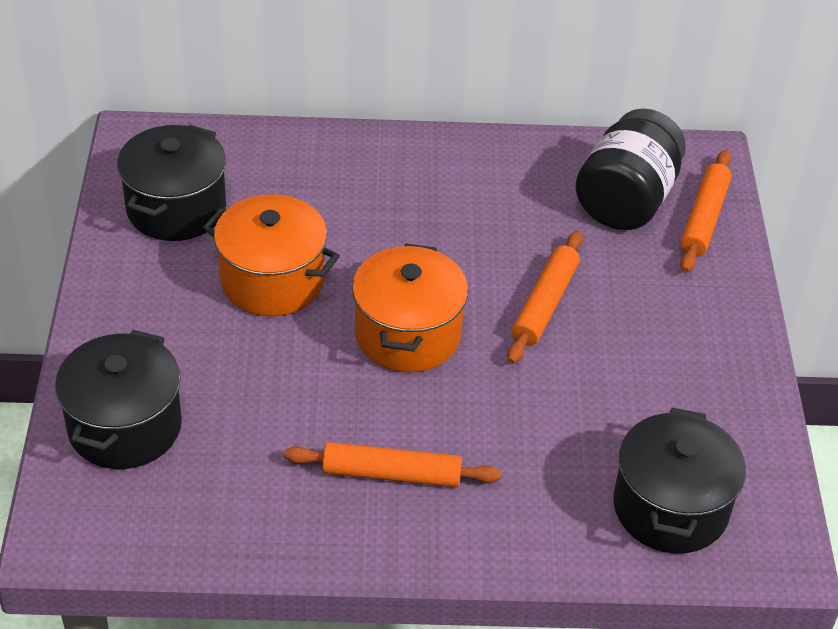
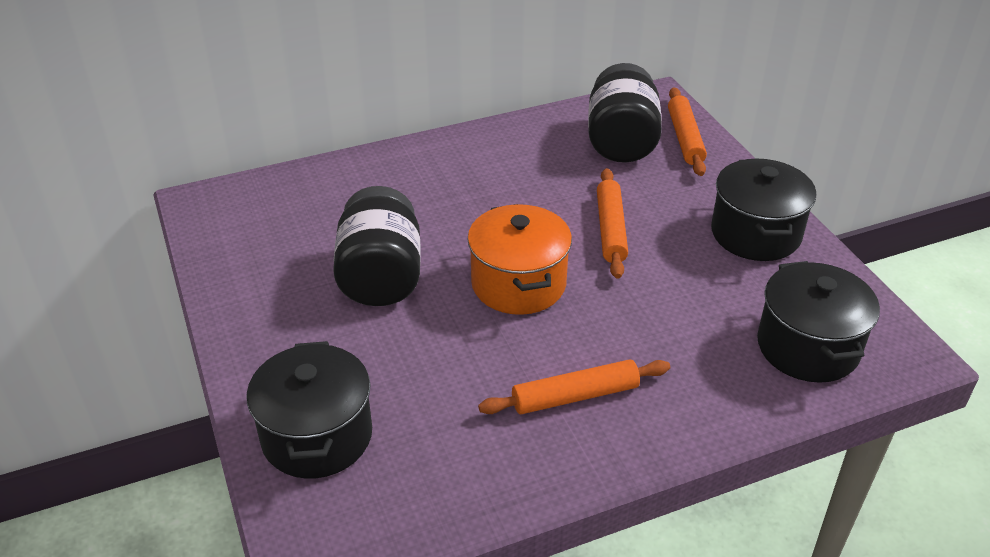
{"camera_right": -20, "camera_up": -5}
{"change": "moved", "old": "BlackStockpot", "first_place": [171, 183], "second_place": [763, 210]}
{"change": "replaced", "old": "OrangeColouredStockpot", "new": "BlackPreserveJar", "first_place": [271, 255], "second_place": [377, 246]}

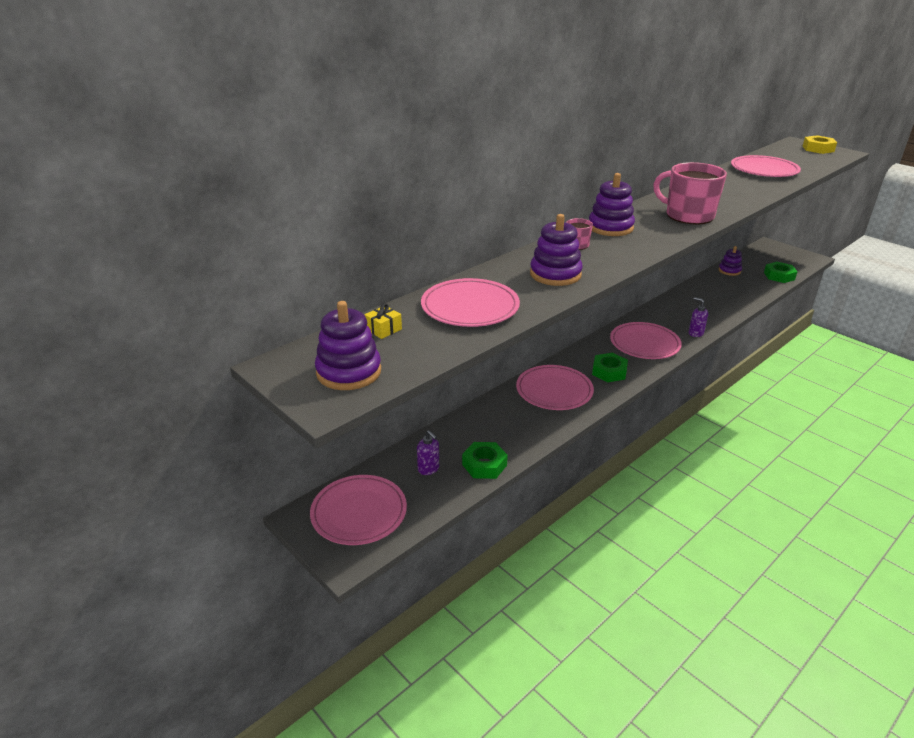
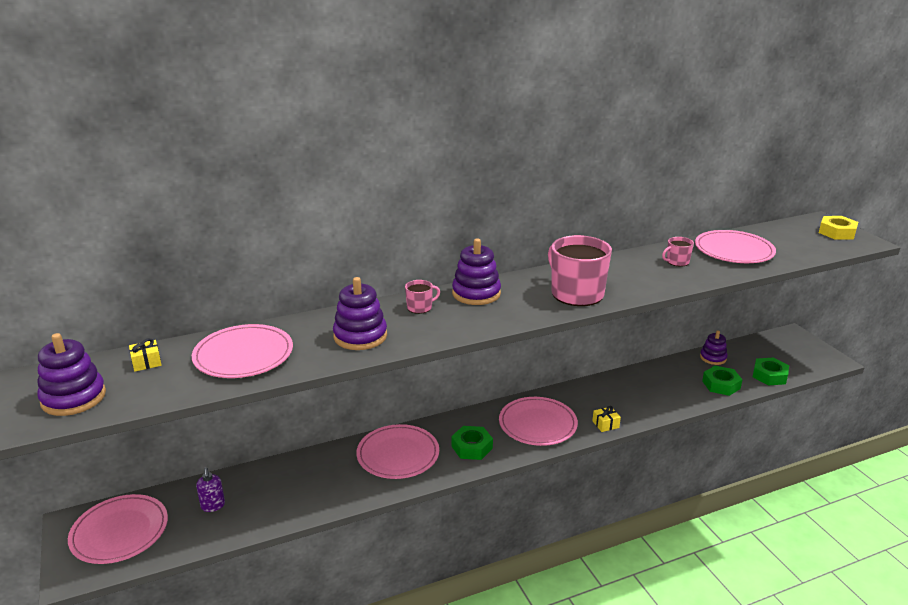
{"camera_right": 20, "camera_up": -5}
{"change": "moved", "old": "GreenNut", "first_place": [485, 460], "second_place": [722, 381]}
{"change": "replaced", "old": "VioletPumpBottle", "new": "YellowWrappedGift", "first_place": [698, 317], "second_place": [606, 419]}
{"change": "added", "new": "RosyTeaMug", "second_place": [678, 251]}

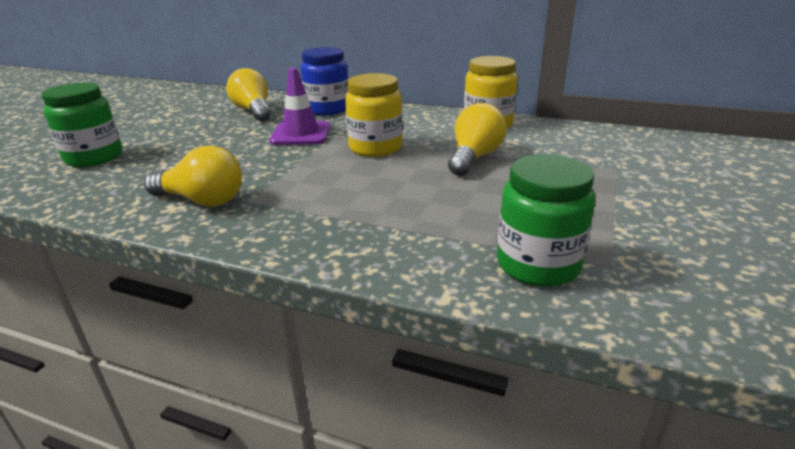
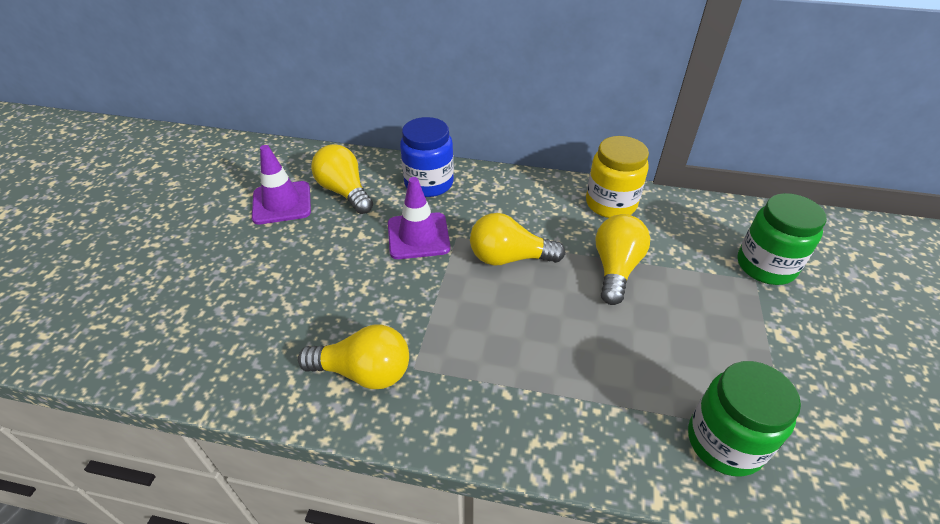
{"camera_right": -10, "camera_up": 15}
{"change": "moved", "old": "GreenPreserveJar", "first_place": [82, 125], "second_place": [782, 239]}
{"change": "replaced", "old": "YellowPreserveJar", "new": "YellowLightbulb", "first_place": [374, 115], "second_place": [517, 239]}
{"change": "added", "new": "VioletSafetyCone", "second_place": [281, 184]}

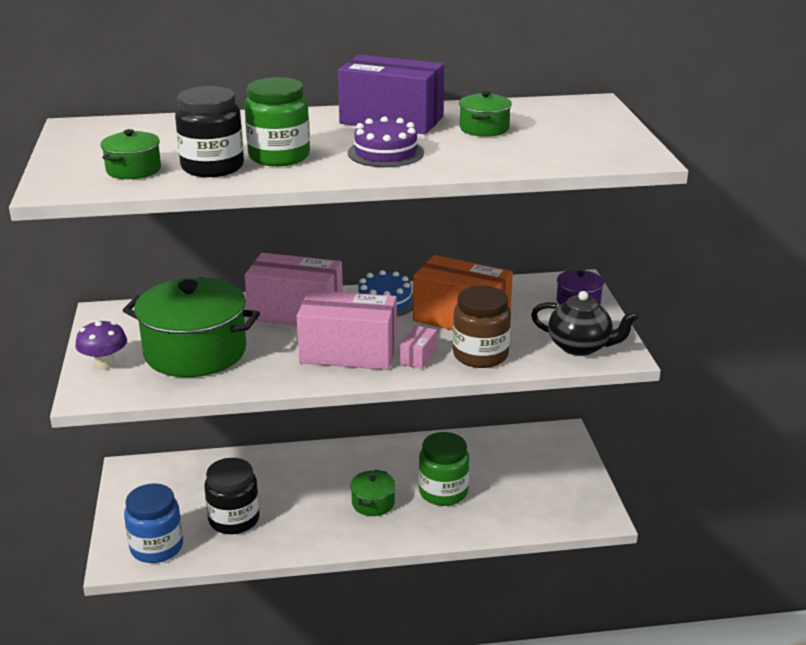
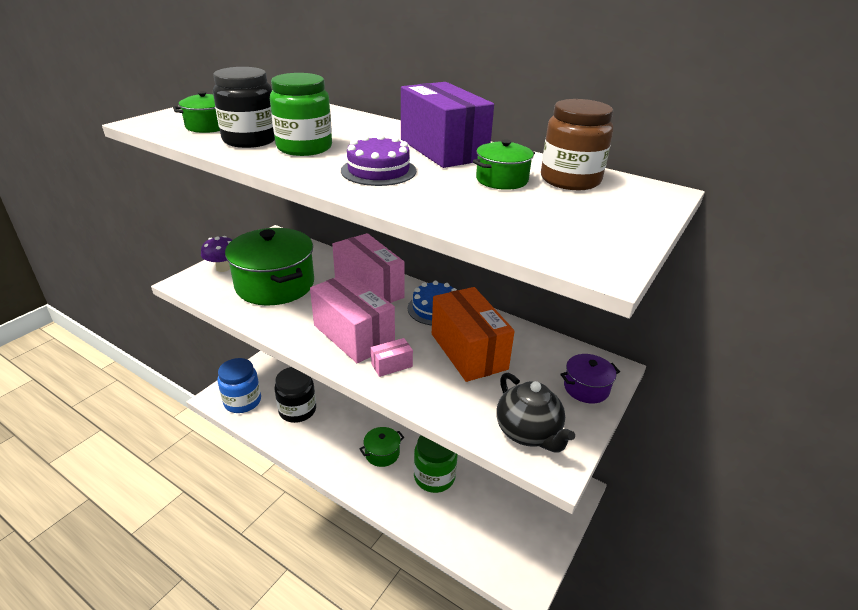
{"camera_right": 40, "camera_up": 5}
{"change": "moved", "old": "BrownPreserveJar", "first_place": [482, 327], "second_place": [577, 144]}

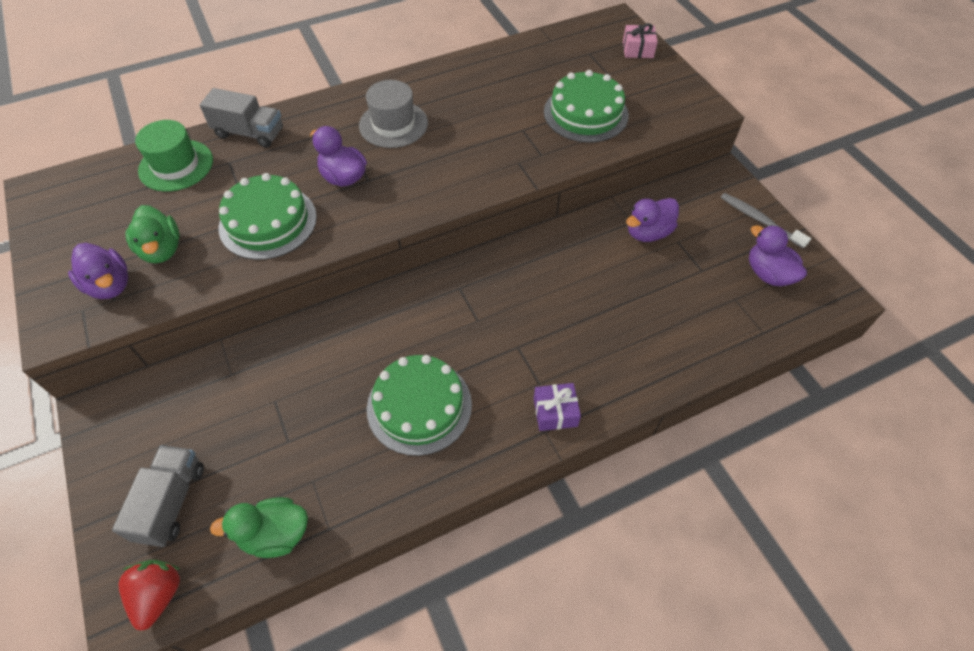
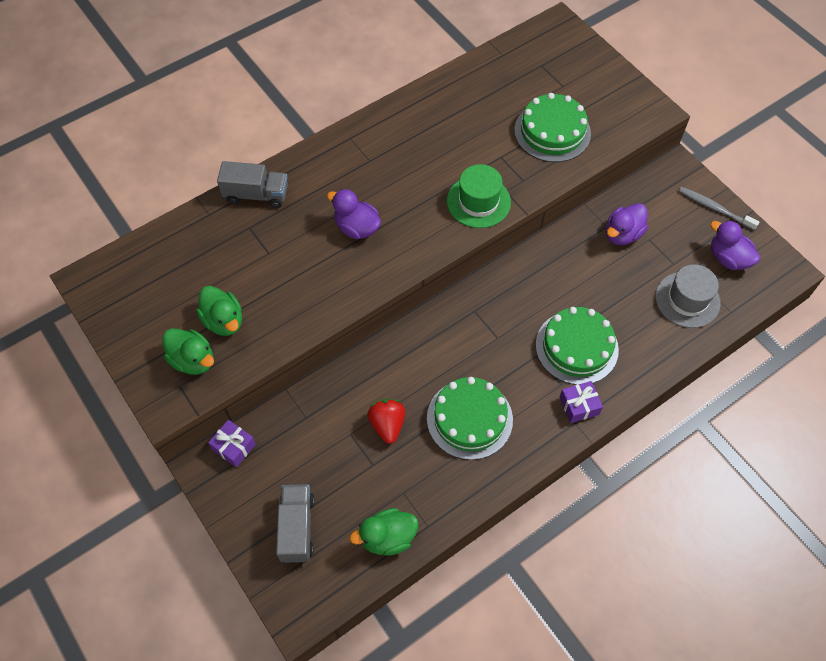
{"camera_right": -10, "camera_up": 5}
{"change": "recoloured", "old": "VioletRubberDuck", "new": "GreenRubberDuck", "first_place": [98, 271], "second_place": [188, 351]}
{"change": "moved", "old": "RedToyStrawberry", "first_place": [149, 595], "second_place": [386, 421]}
{"change": "moved", "old": "GreenHat", "first_place": [174, 156], "second_place": [479, 196]}
{"change": "moved", "old": "GreenGateau", "first_place": [268, 216], "second_place": [577, 346]}
{"change": "moved", "old": "GreyHat", "first_place": [393, 114], "second_place": [688, 296]}
{"change": "removed", "old": "RosyWrappedGift", "first_place": [640, 40]}
{"change": "added", "new": "VioletWrappedGift", "second_place": [232, 443]}

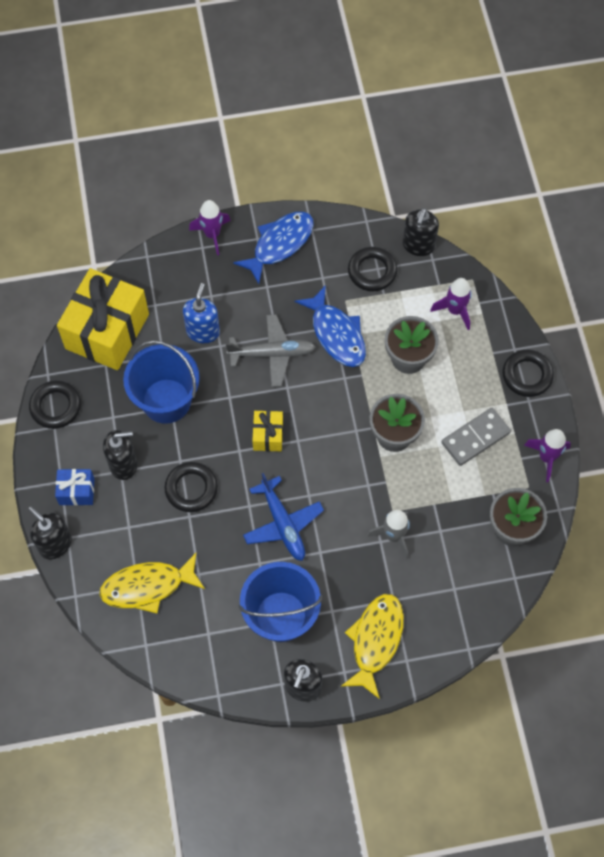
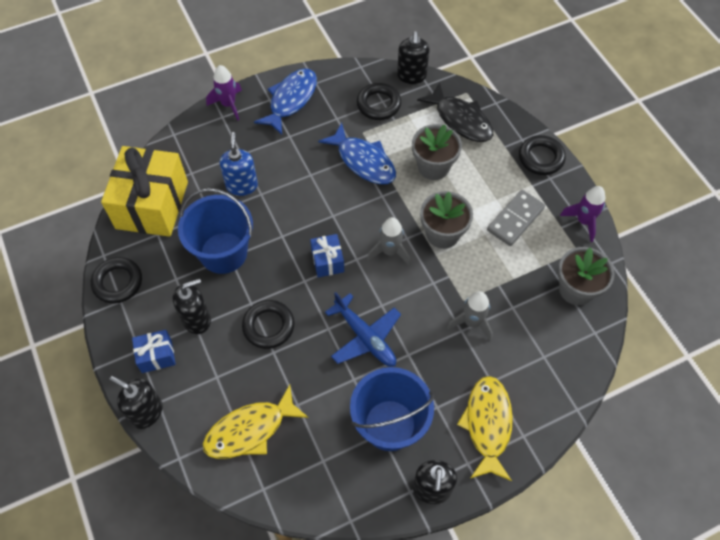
{"camera_right": -15, "camera_up": -5}
{"change": "removed", "old": "GreyToyPlane", "first_place": [271, 350]}
{"change": "recoloured", "old": "YellowWrappedGift", "new": "RoyalBlueWrappedGift", "first_place": [267, 431], "second_place": [327, 256]}
{"change": "replaced", "old": "VioletRocket", "new": "BlackFish", "first_place": [451, 304], "second_place": [455, 112]}
{"change": "added", "new": "GreyRocket", "second_place": [389, 241]}

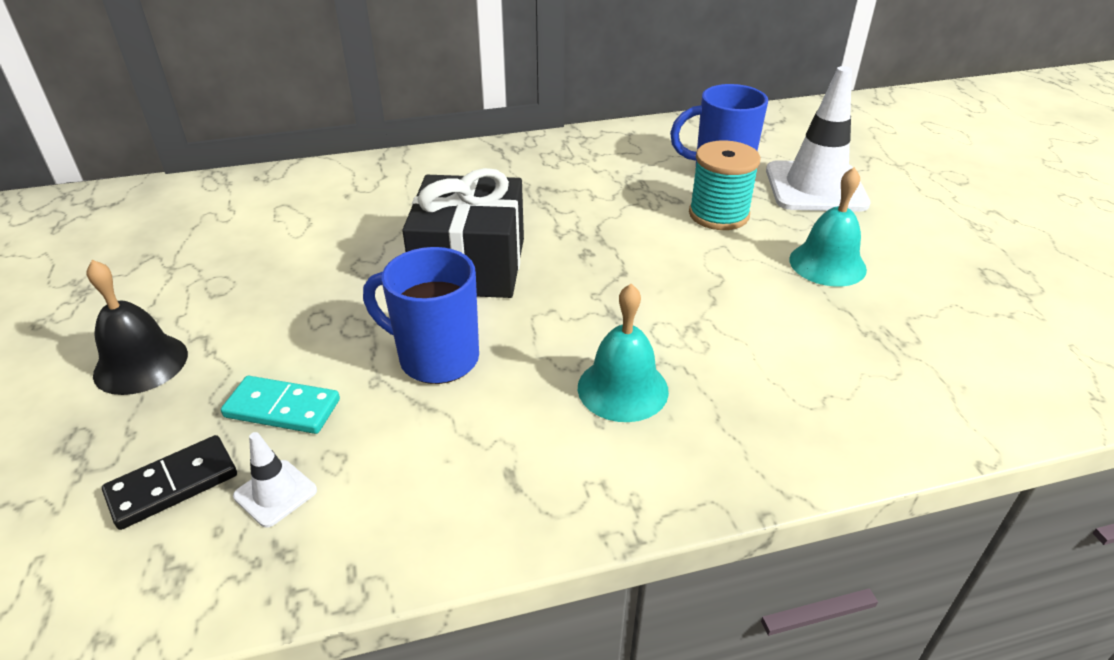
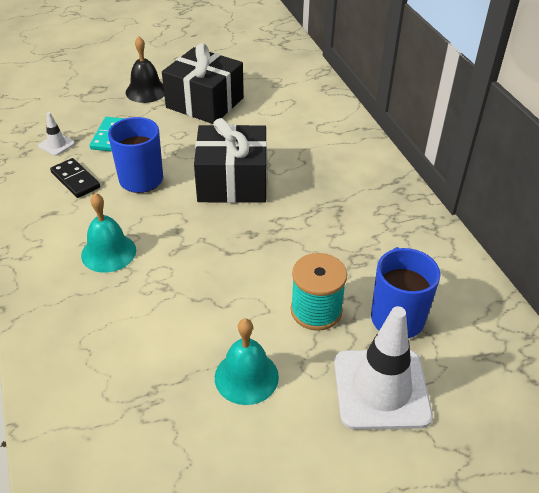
{"camera_right": 85, "camera_up": 5}
{"change": "moved", "old": "BlackDominoPiece", "first_place": [169, 482], "second_place": [75, 178]}
{"change": "added", "new": "BlackWrappedGift", "second_place": [203, 83]}

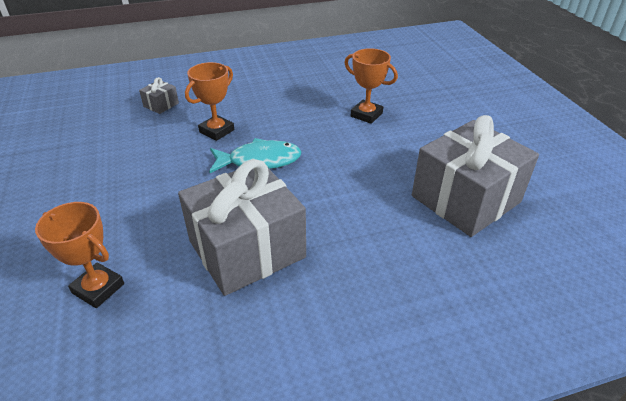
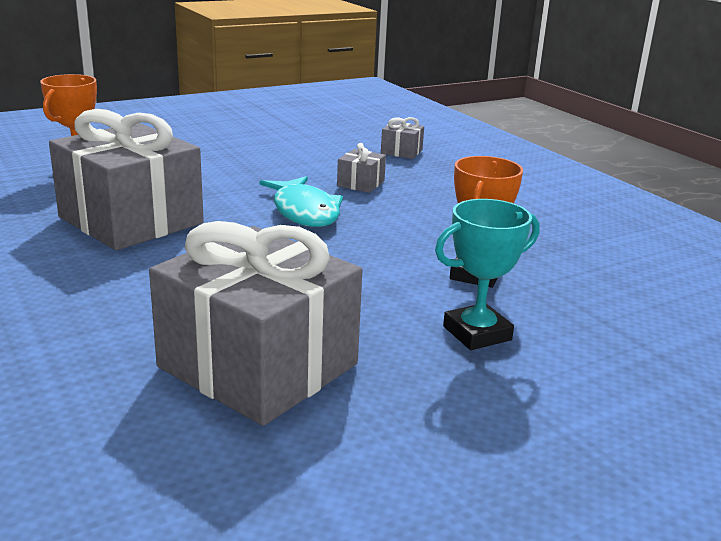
{"camera_right": 75, "camera_up": -15}
{"change": "replaced", "old": "OrangeColouredTrophy", "new": "GreyWrappedGift", "first_place": [209, 101], "second_place": [361, 168]}
{"change": "added", "new": "TealTrophy", "second_place": [487, 274]}

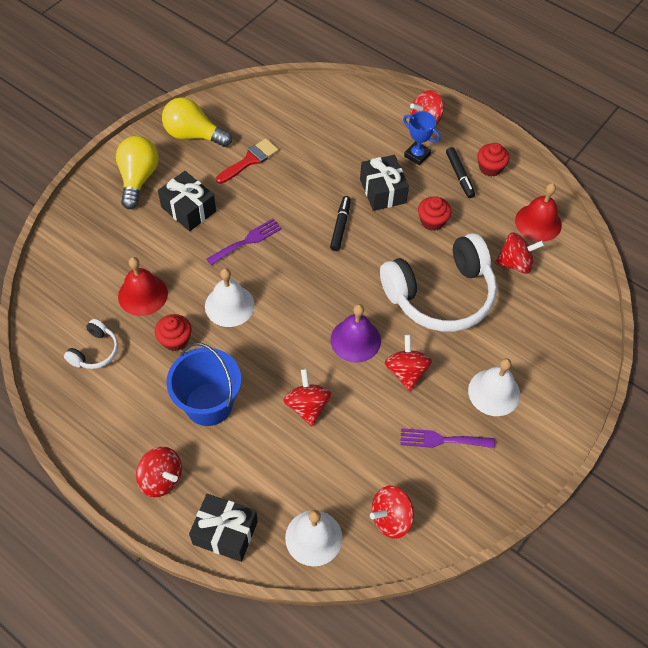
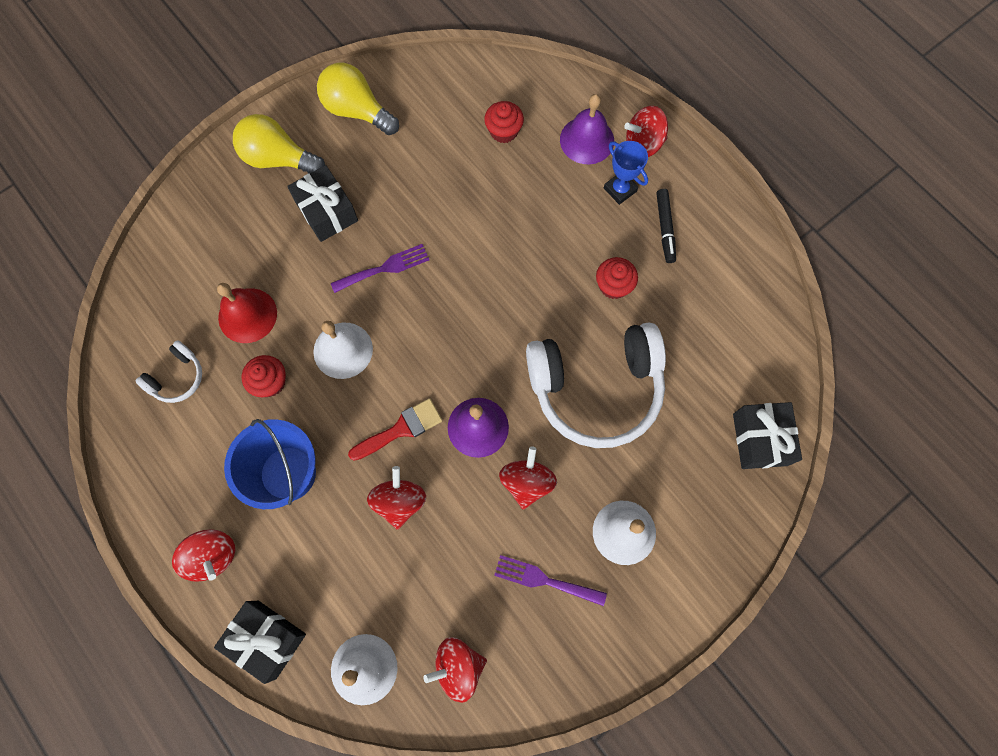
{"camera_right": 15, "camera_up": 15}
{"change": "turned", "old": "YellowLightbulb", "first_place": [137, 172], "second_place": [279, 144], "degrees": -90}
{"change": "moved", "old": "RedBrush", "first_place": [247, 161], "second_place": [395, 429]}
{"change": "removed", "old": "BlackMarkerPen", "first_place": [340, 223]}
{"change": "moved", "old": "BlackWrappedGift", "first_place": [384, 183], "second_place": [767, 435]}
{"change": "moved", "old": "RedCupcake", "first_place": [493, 160], "second_place": [504, 122]}
{"change": "removed", "old": "RedToyTop", "first_place": [520, 253]}
{"change": "removed", "old": "RedSchoolBell", "first_place": [538, 212]}
{"change": "added", "new": "VioletSchoolBell", "second_place": [587, 129]}

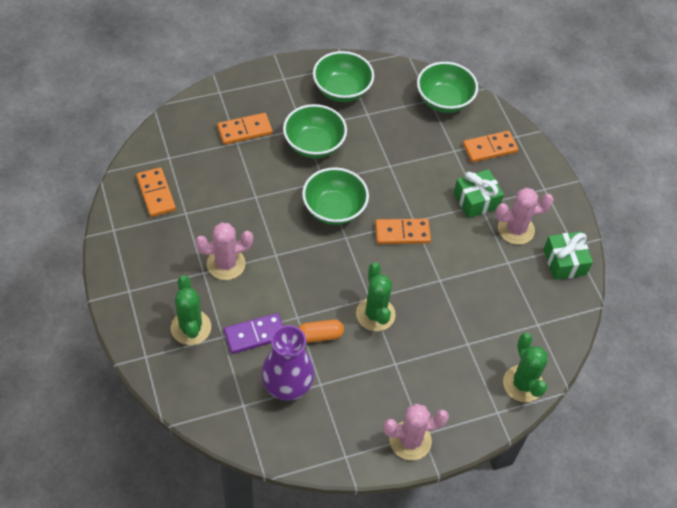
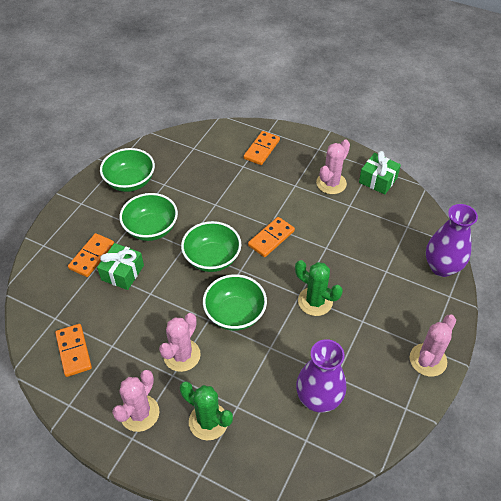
{"camera_right": -40, "camera_up": -5}
{"change": "turned", "old": "OrangeColouredDominoPiece", "first_place": [156, 192], "second_place": [73, 350], "degrees": 45}
{"change": "removed", "old": "VioletDominoPiece", "first_place": [253, 333]}
{"change": "removed", "old": "OrangeColouredCapsule", "first_place": [321, 331]}
{"change": "moved", "old": "GreenServingBowl", "first_place": [447, 87], "second_place": [235, 302]}
{"change": "moved", "old": "GreenWrappedGift", "first_place": [479, 193], "second_place": [120, 266]}
{"change": "replaced", "old": "GreenPricklyPlant", "new": "VioletFlowerVase", "first_place": [525, 367], "second_place": [452, 240]}
{"change": "added", "new": "RosyPricklyPlant", "second_place": [136, 401]}

